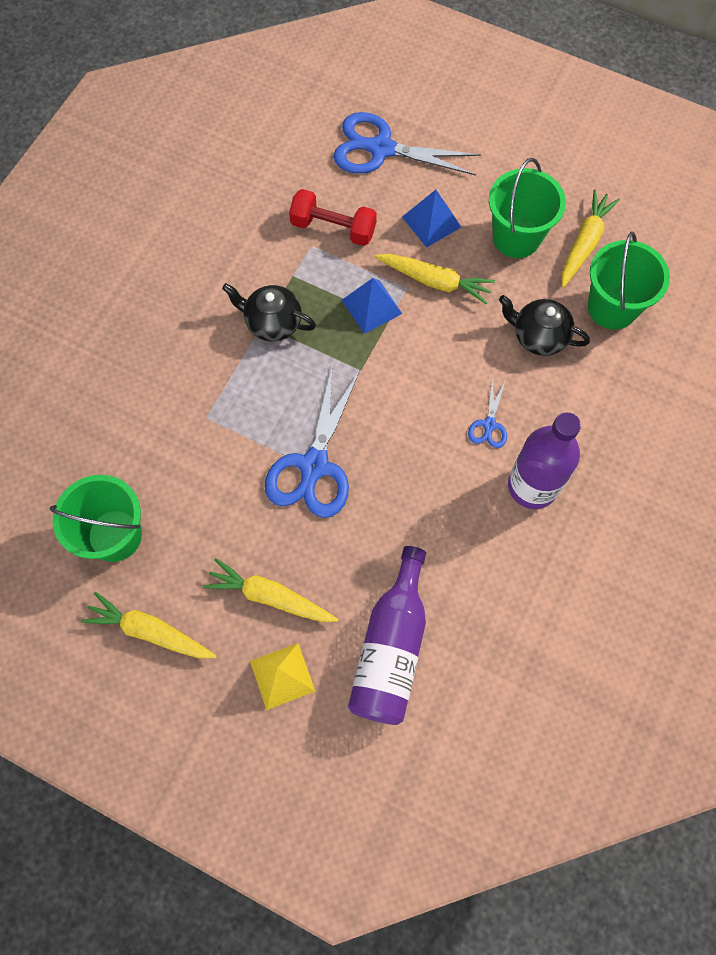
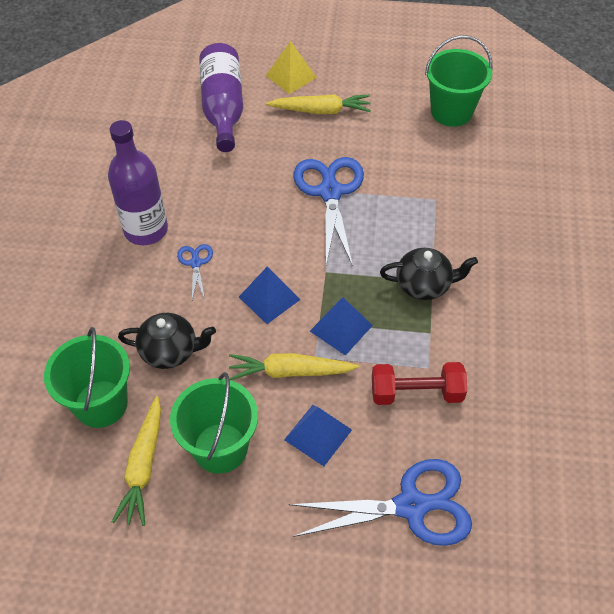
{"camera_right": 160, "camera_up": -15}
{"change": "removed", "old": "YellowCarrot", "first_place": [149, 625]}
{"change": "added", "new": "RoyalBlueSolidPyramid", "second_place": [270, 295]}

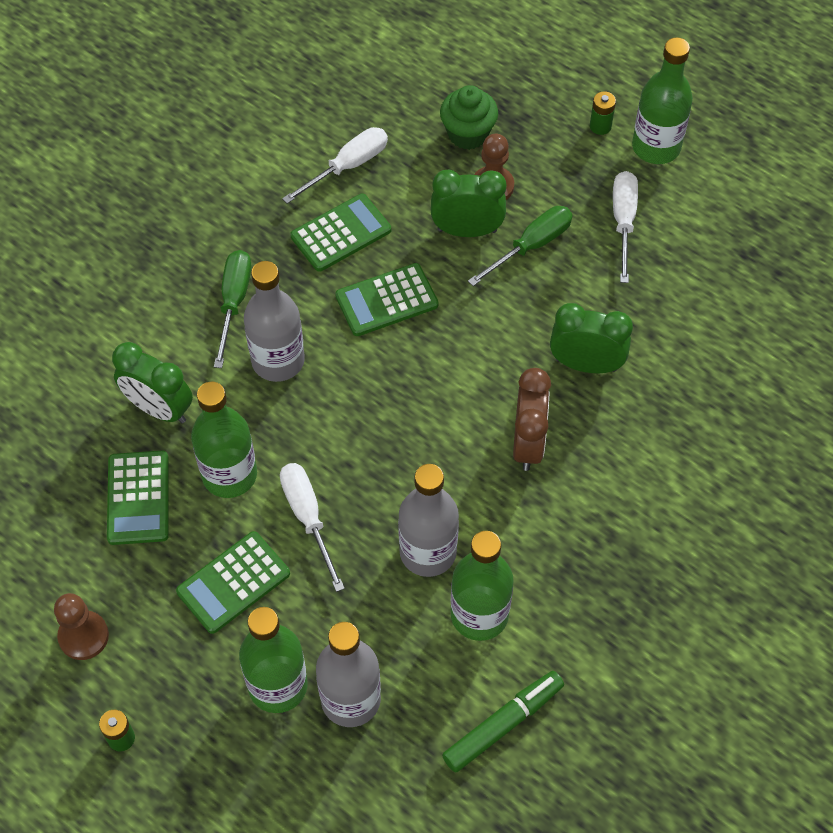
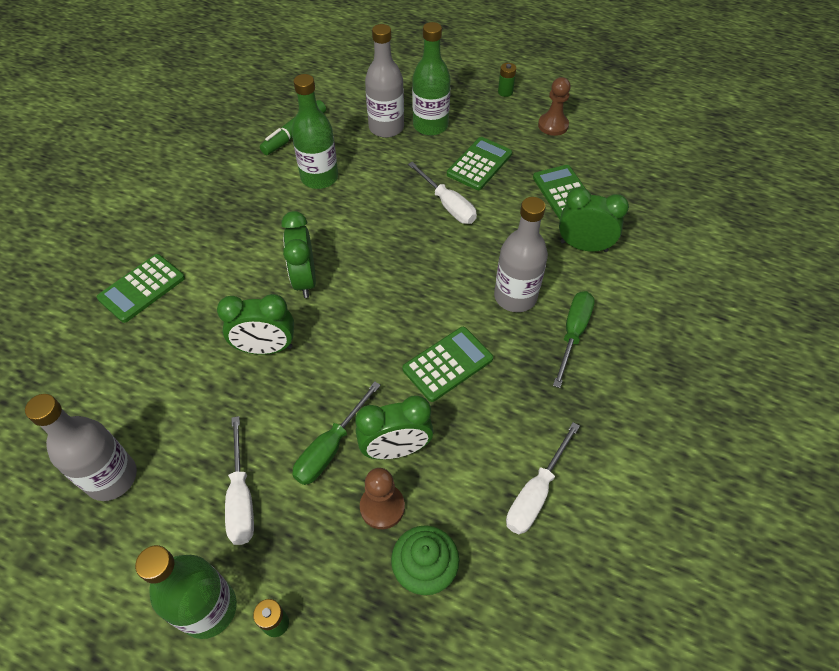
{"camera_right": 165, "camera_up": -5}
{"change": "removed", "old": "GreenDrinkBottle", "first_place": [224, 440]}
{"change": "turned", "old": "GreenScrewdriver", "first_place": [232, 309], "second_place": [574, 339], "degrees": -150}
{"change": "moved", "old": "GreenPocketCalculator", "first_place": [340, 233], "second_place": [141, 288]}
{"change": "moved", "old": "GreyDrinkBottle", "first_place": [428, 520], "second_place": [81, 447]}
{"change": "recoloured", "old": "BrownAlarmClock", "new": "GreenAlarmClock", "first_place": [532, 419], "second_place": [298, 254]}

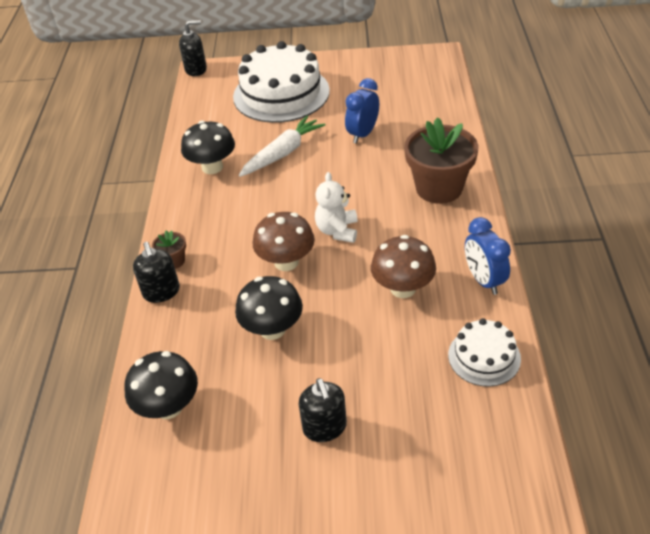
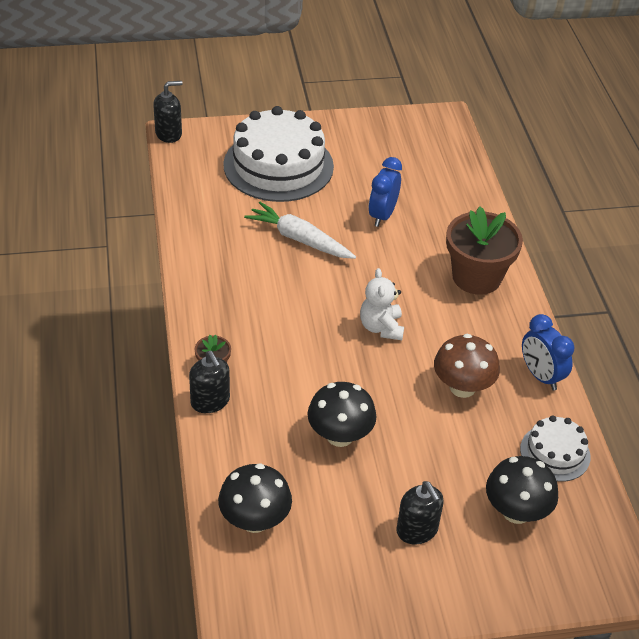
{"camera_right": -15, "camera_up": 0}
{"change": "moved", "old": "BlackFungus", "first_place": [208, 147], "second_place": [522, 490]}
{"change": "turned", "old": "PureWhiteCarrot", "first_place": [282, 146], "second_place": [300, 230], "degrees": -90}
{"change": "removed", "old": "BrownFungus", "first_place": [284, 241]}

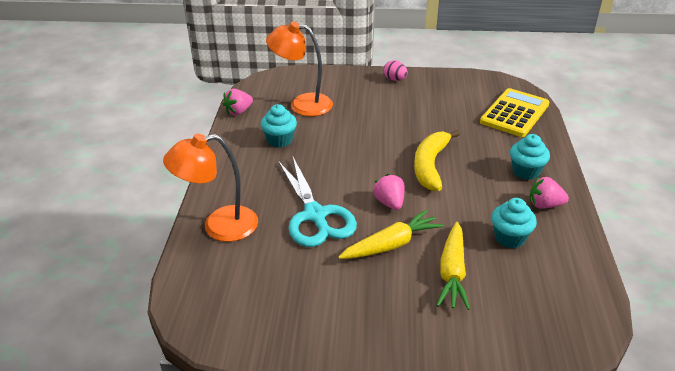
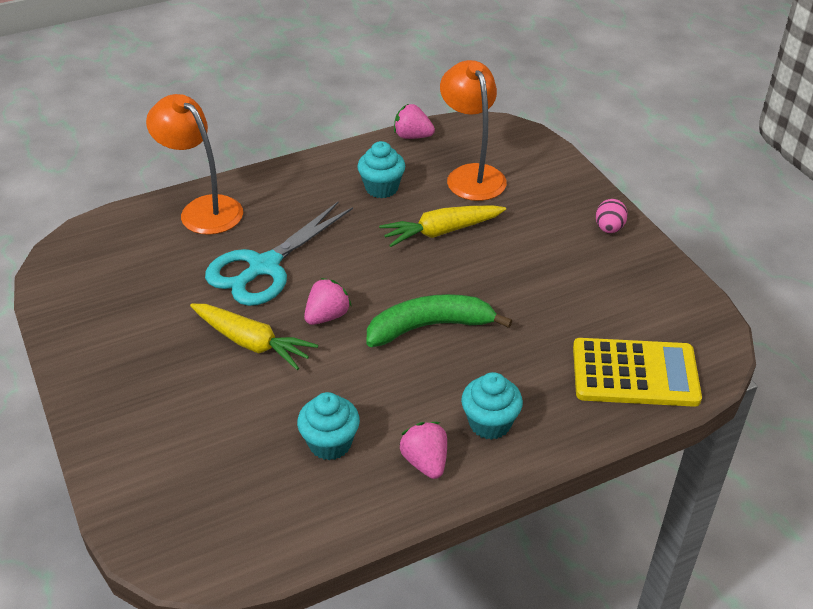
{"camera_right": 60, "camera_up": 5}
{"change": "recoloured", "old": "YellowToyBanana", "new": "GreenToyBanana", "first_place": [437, 160], "second_place": [439, 320]}
{"change": "moved", "old": "YellowCarrot", "first_place": [453, 266], "second_place": [442, 226]}

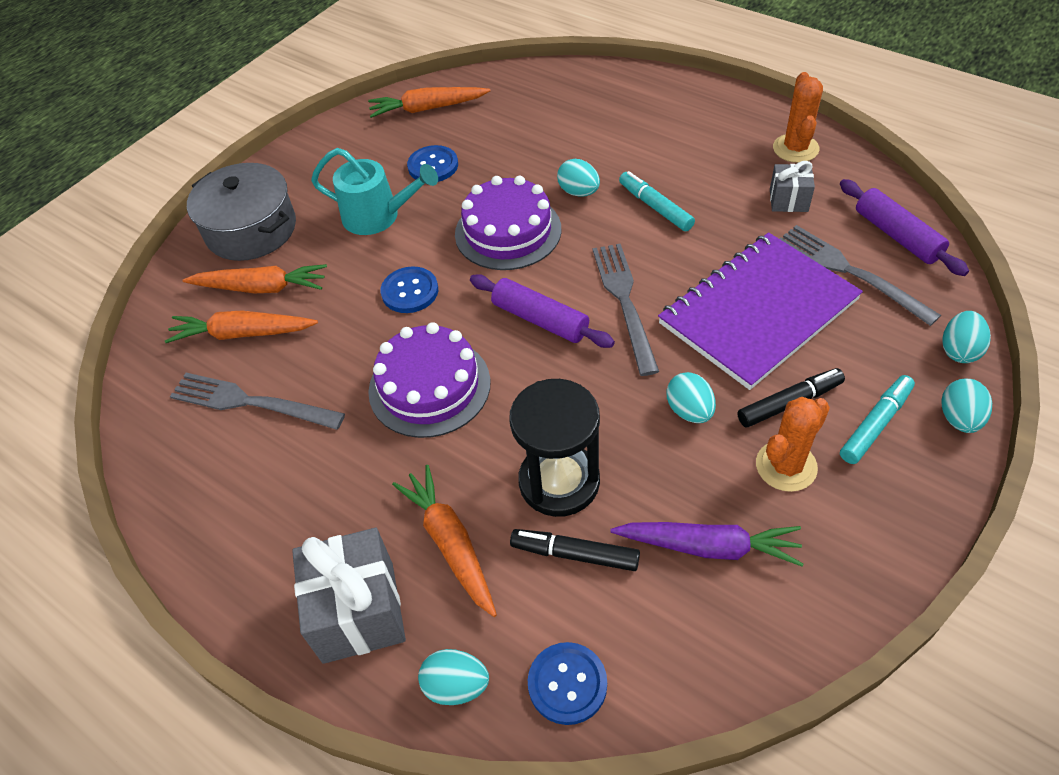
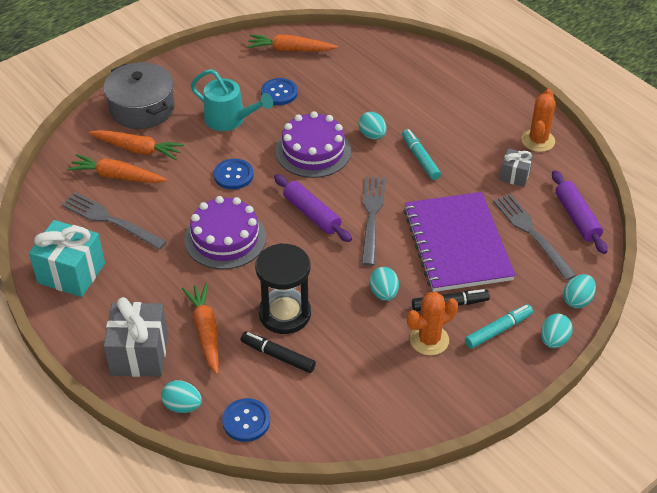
{"camera_right": 10, "camera_up": -5}
{"change": "removed", "old": "VioletCarrot", "first_place": [707, 544]}
{"change": "turned", "old": "VioletNotebook", "first_place": [760, 311], "second_place": [460, 242], "degrees": -75}
{"change": "added", "new": "TealWrappedGift", "second_place": [67, 258]}

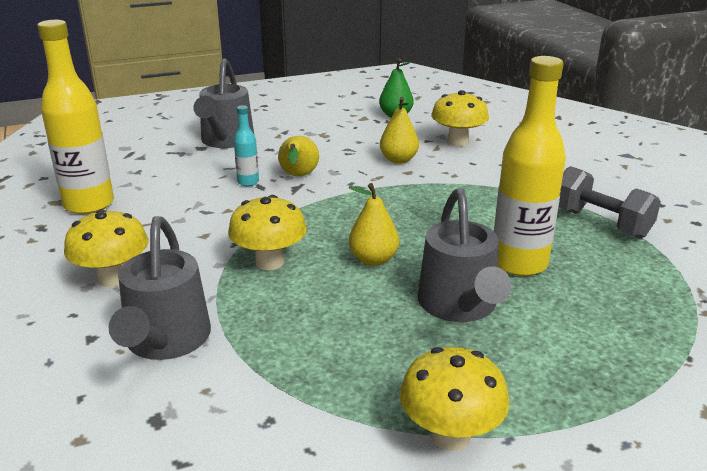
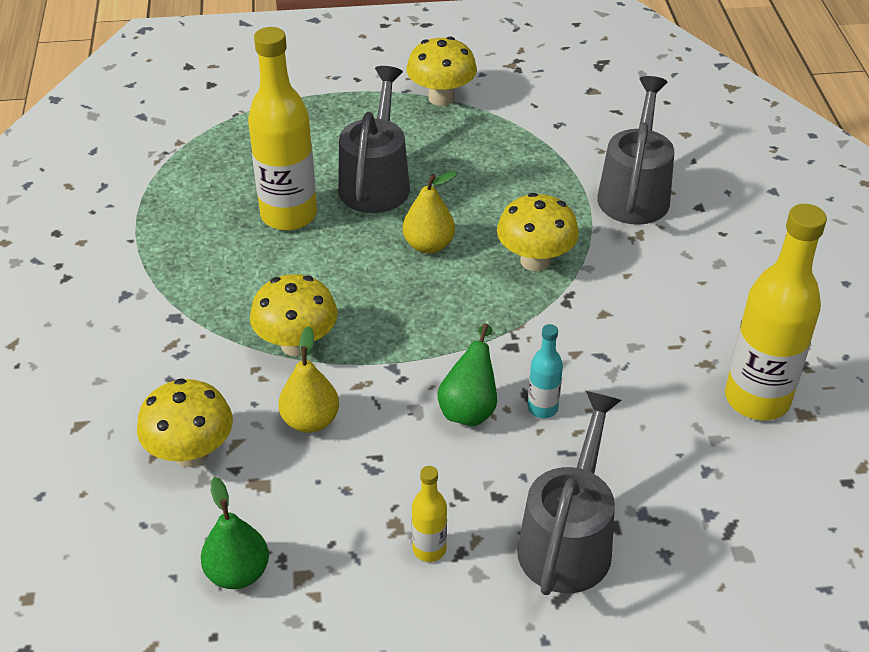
{"camera_right": -165, "camera_up": 15}
{"change": "moved", "old": "YellowFungus", "first_place": [106, 248], "second_place": [294, 315]}
{"change": "recoloured", "old": "YellowPear", "new": "GreenPear", "first_place": [298, 156], "second_place": [467, 374]}
{"change": "removed", "old": "GreyHandWeight", "first_place": [610, 202]}
{"change": "added", "new": "YellowDrinkBottle", "second_place": [429, 514]}

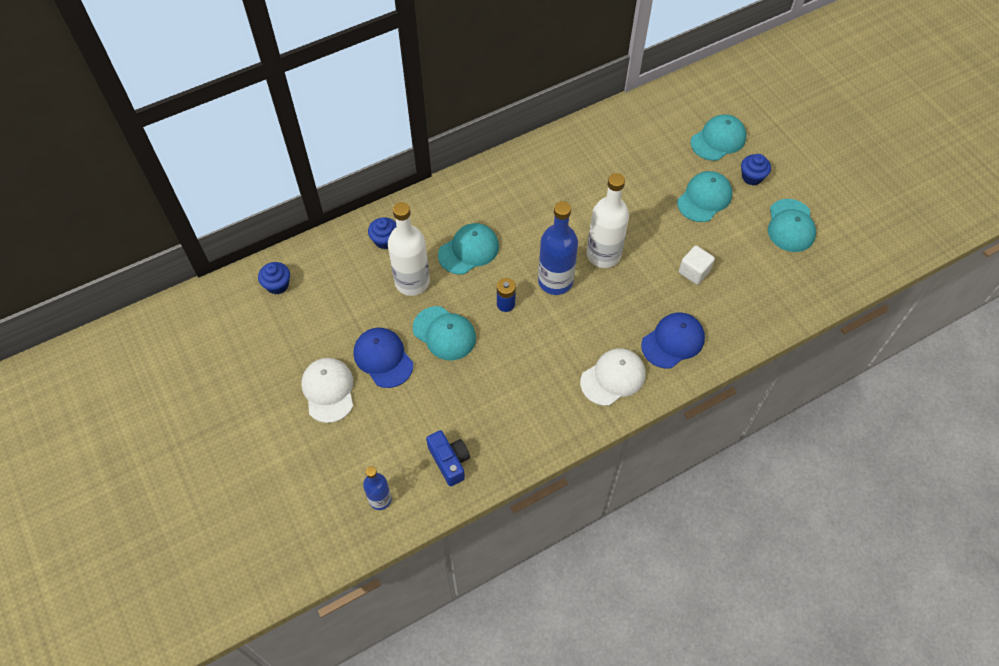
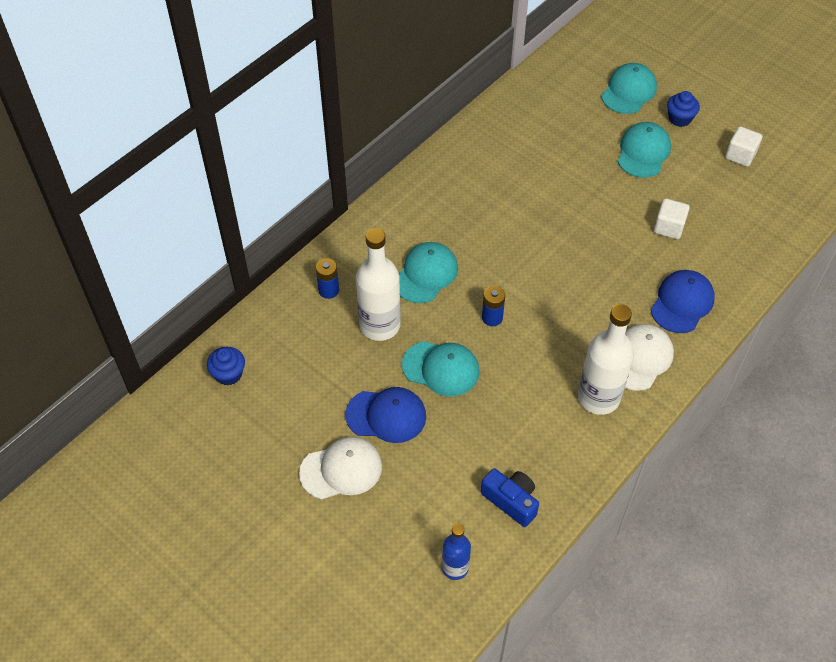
{"camera_right": -20, "camera_up": -5}
{"change": "turned", "old": "PureWhiteBaseballCap", "first_place": [327, 390], "second_place": [340, 468], "degrees": 105}
{"change": "turned", "old": "RoyalBlueBaseballCap", "first_place": [383, 358], "second_place": [385, 415], "degrees": 150}
{"change": "replaced", "old": "RoyalBlueCupcake", "new": "RoyalBlueBattery", "first_place": [382, 233], "second_place": [327, 278]}
{"change": "removed", "old": "RoyalBlueDrinkBottle", "first_place": [558, 248]}
{"change": "moved", "old": "PureWhiteDrinkBottle", "first_place": [608, 220], "second_place": [606, 359]}
{"change": "replaced", "old": "TealBaseballCap", "new": "PureWhiteSolidCube", "first_place": [792, 225], "second_place": [743, 146]}

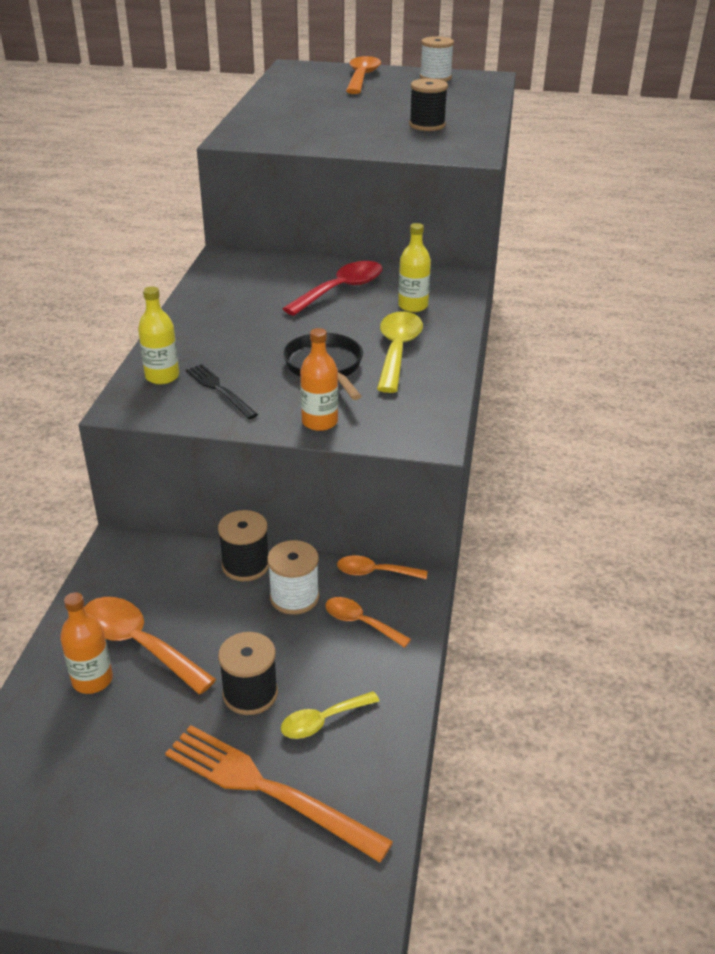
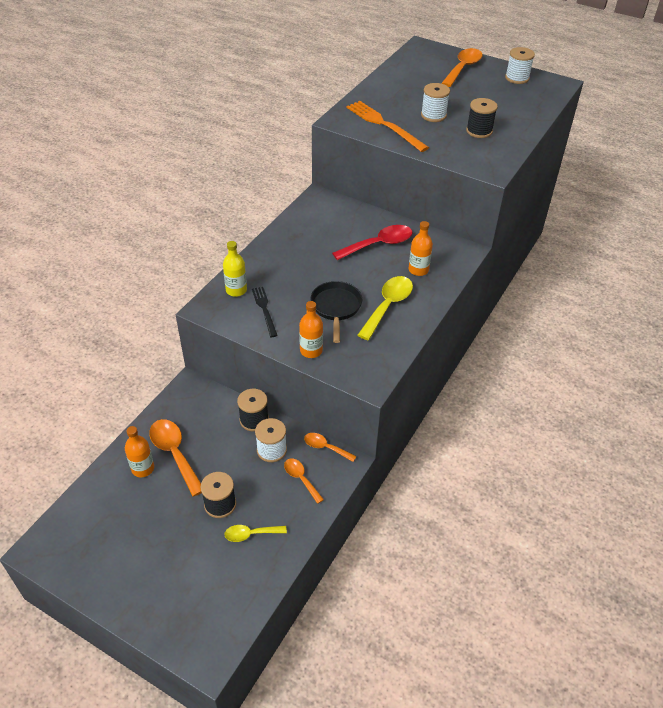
{"camera_right": 20, "camera_up": 10}
{"change": "moved", "old": "OrangeColouredDinnerFork", "first_place": [279, 794], "second_place": [387, 126]}
{"change": "recoloured", "old": "YellowDrinkBottle", "new": "OrangeColouredDrinkBottle", "first_place": [414, 267], "second_place": [421, 248]}
{"change": "added", "new": "PureWhiteSpool", "second_place": [435, 102]}

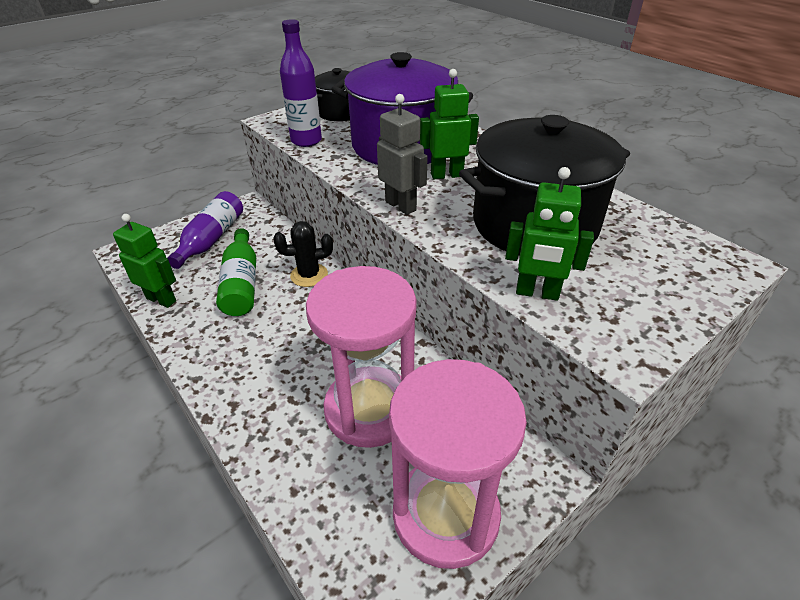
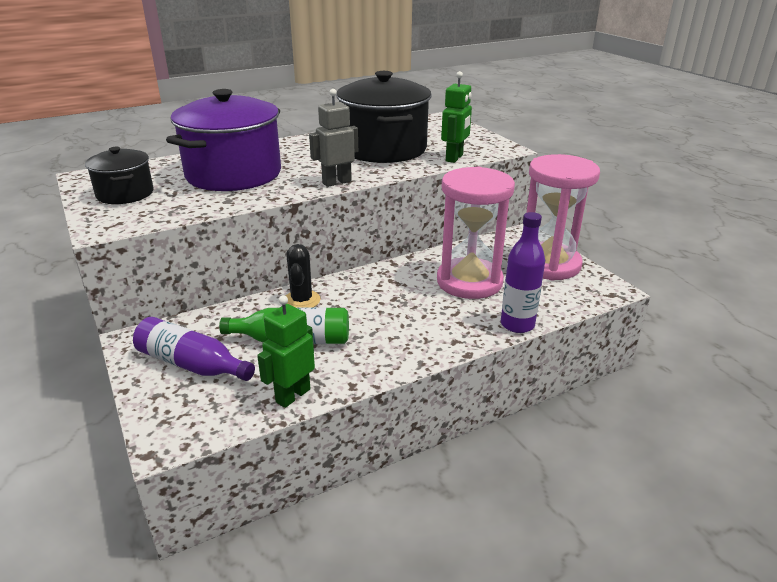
{"camera_right": -80, "camera_up": -10}
{"change": "moved", "old": "VioletDrinkBottle", "first_place": [301, 83], "second_place": [523, 272]}
{"change": "removed", "old": "GreenToyRobot", "first_place": [449, 124]}

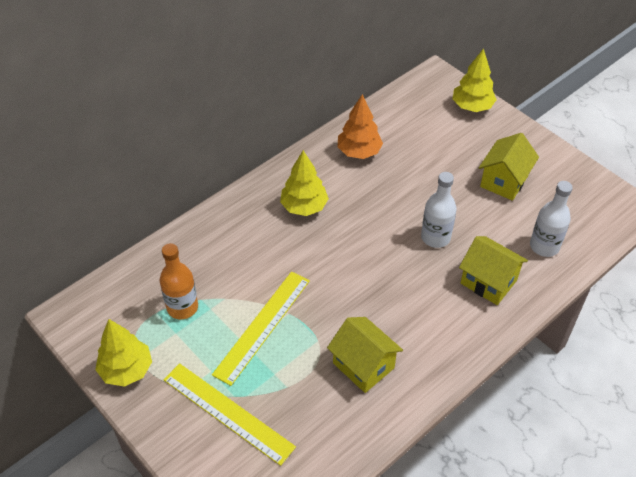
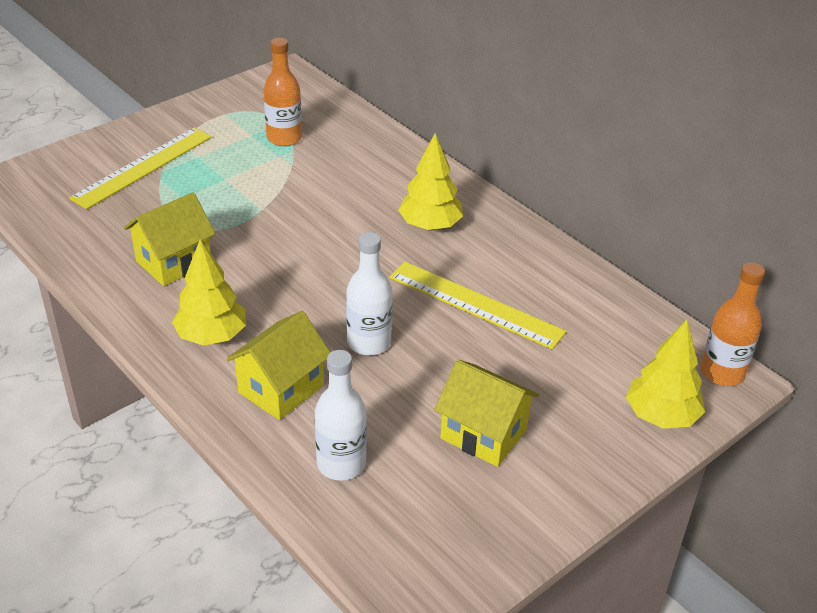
{"camera_right": 90, "camera_up": -10}
{"change": "moved", "old": "YellowTree", "first_place": [123, 353], "second_place": [209, 292]}
{"change": "moved", "old": "YellowMeasuringStick", "first_place": [261, 328], "second_place": [478, 306]}
{"change": "removed", "old": "OrangeColouredTree", "first_place": [360, 126]}
{"change": "added", "new": "OrangeColouredDrinkBottle", "second_place": [733, 324]}

